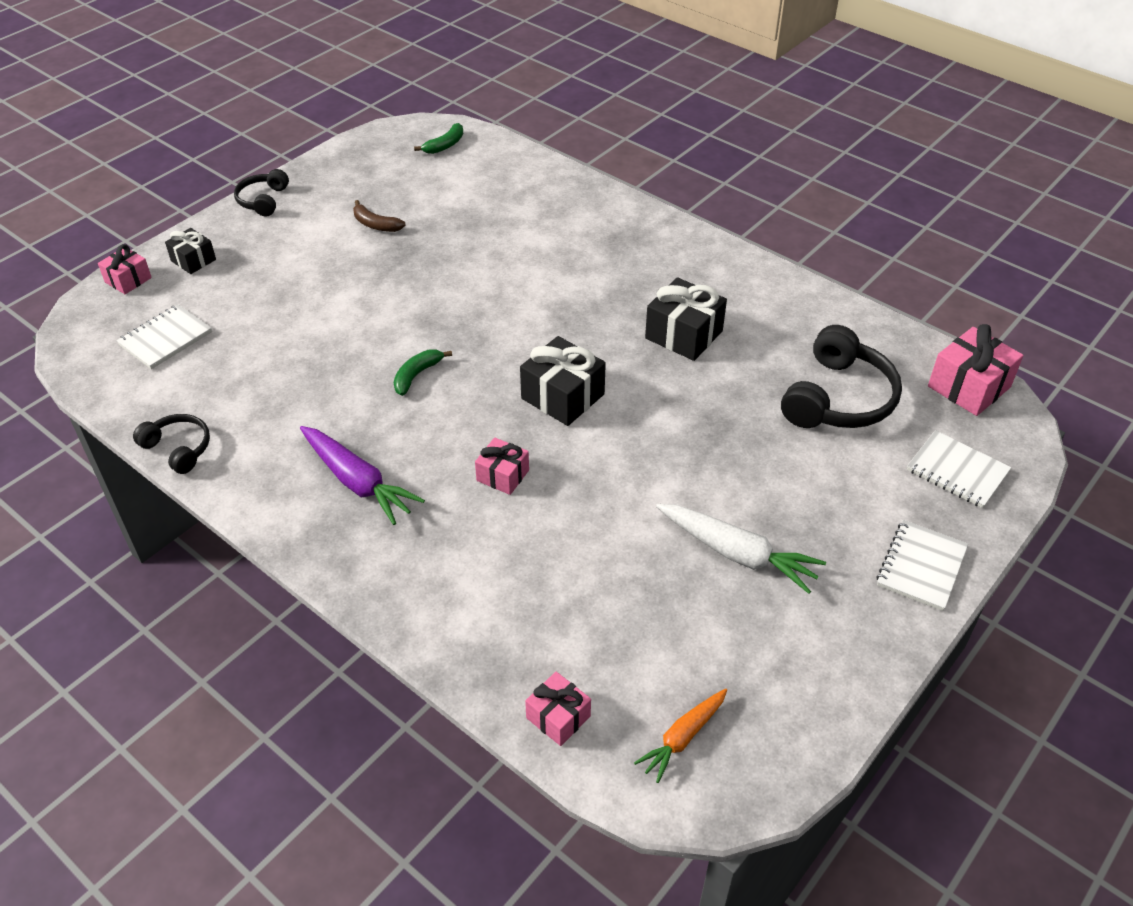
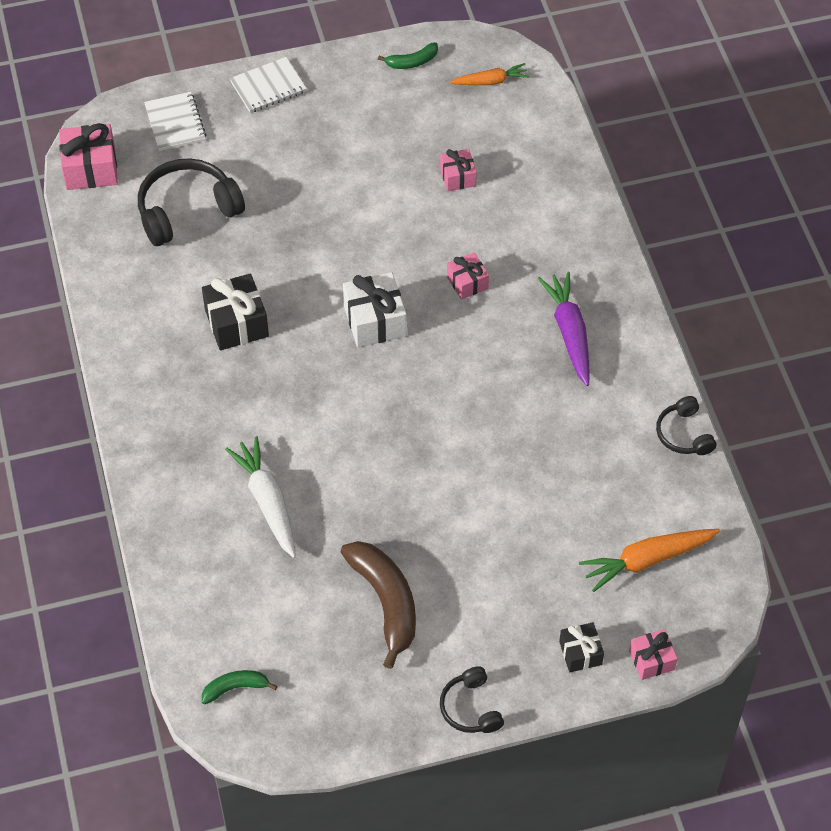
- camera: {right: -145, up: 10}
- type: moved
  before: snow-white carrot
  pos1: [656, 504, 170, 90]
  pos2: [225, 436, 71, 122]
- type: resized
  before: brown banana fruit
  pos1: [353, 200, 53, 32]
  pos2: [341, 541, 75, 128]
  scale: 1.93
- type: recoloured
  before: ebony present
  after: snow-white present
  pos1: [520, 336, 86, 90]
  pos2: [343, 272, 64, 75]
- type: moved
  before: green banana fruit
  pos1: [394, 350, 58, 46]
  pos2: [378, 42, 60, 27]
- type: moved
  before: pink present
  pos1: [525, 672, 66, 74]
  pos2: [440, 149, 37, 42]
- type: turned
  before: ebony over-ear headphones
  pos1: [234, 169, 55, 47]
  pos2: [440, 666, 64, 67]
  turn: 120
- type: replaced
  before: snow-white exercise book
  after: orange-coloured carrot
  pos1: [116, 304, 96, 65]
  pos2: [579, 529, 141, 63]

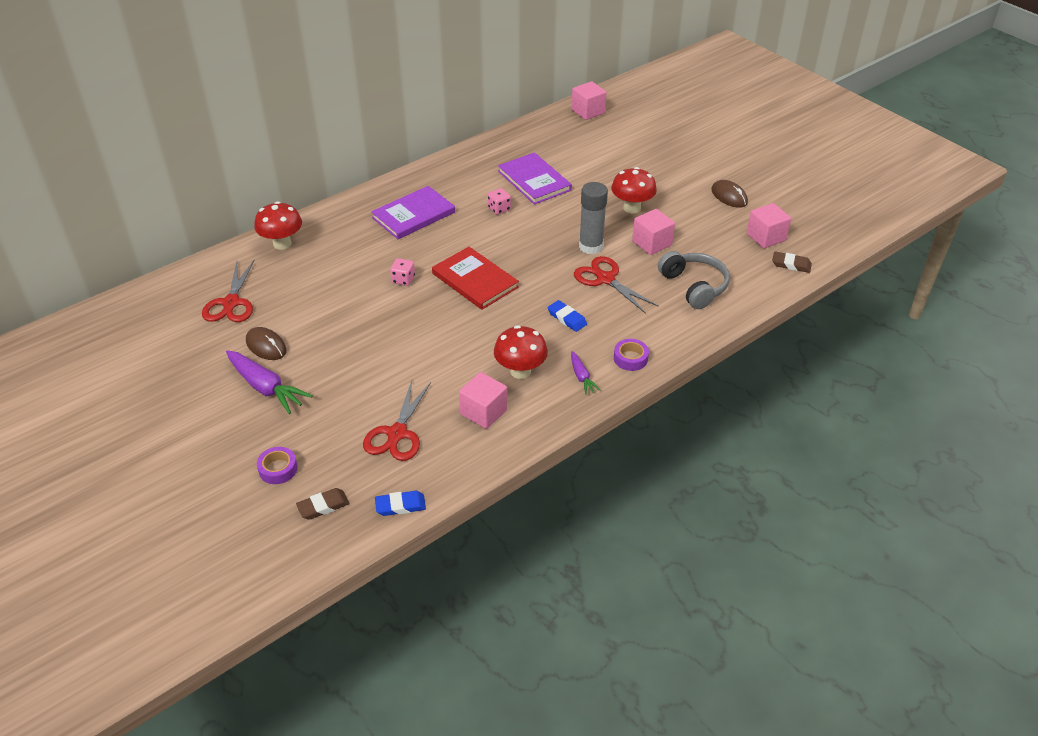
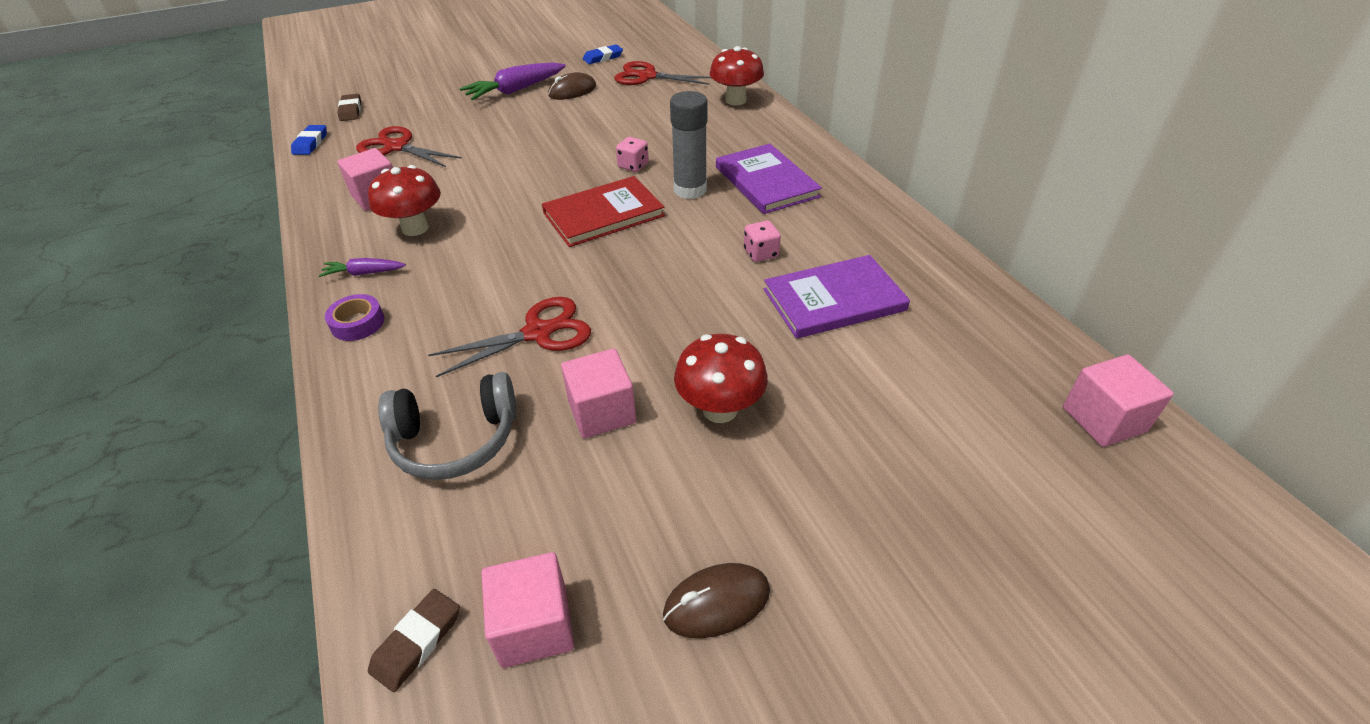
- camera: {right: 105, up: 0}
- type: moved
  before: cobalt eraser
  pos1: [547, 300, 40, 32]
  pos2: [583, 44, 40, 20]
- type: moved
  before: gray glue
  pos1: [579, 182, 29, 72]
  pos2: [670, 91, 38, 108]
- type: removed
  before: royal purple roll of tape
  pos1: [257, 447, 40, 37]

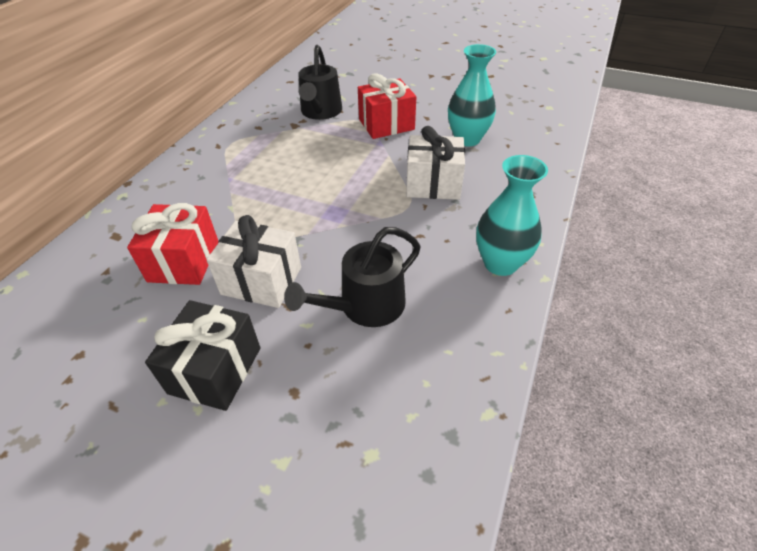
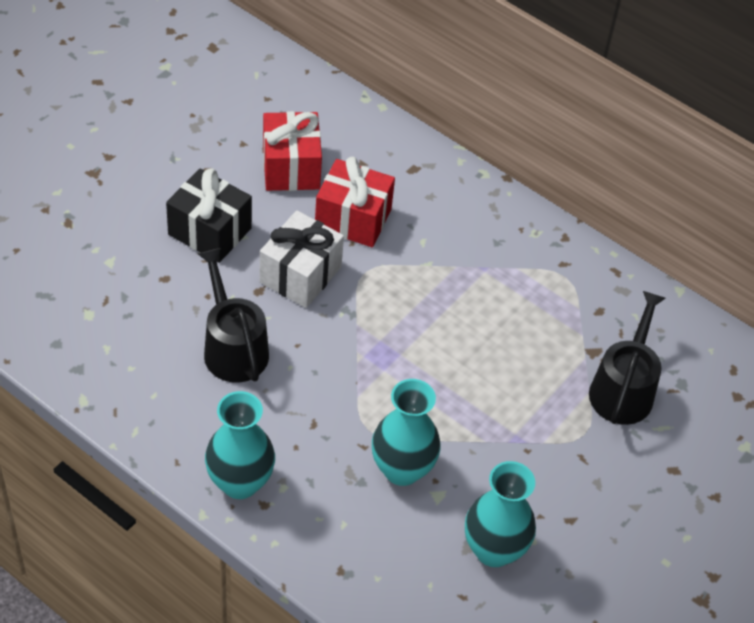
- camera: {right: 100, up: 5}
- type: moved
  before: red present
  pos1: [358, 74, 58, 65]
  pos2: [263, 111, 59, 80]
- type: replaced
  before: snow-white present
  after: aqua flower vase
  pos1: [406, 126, 59, 74]
  pos2: [372, 379, 69, 107]
- type: turned
  before: ebony watering pot
  pos1: [298, 45, 44, 75]
  pos2: [589, 291, 77, 134]
  turn: 90

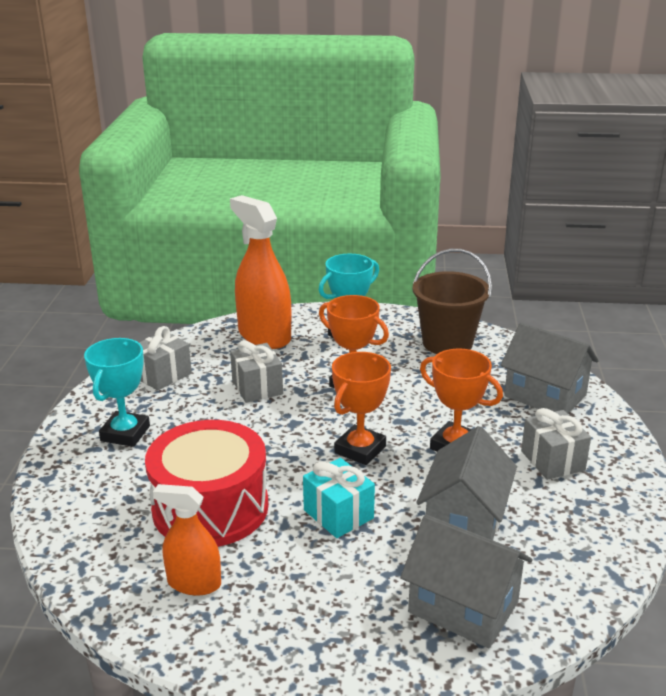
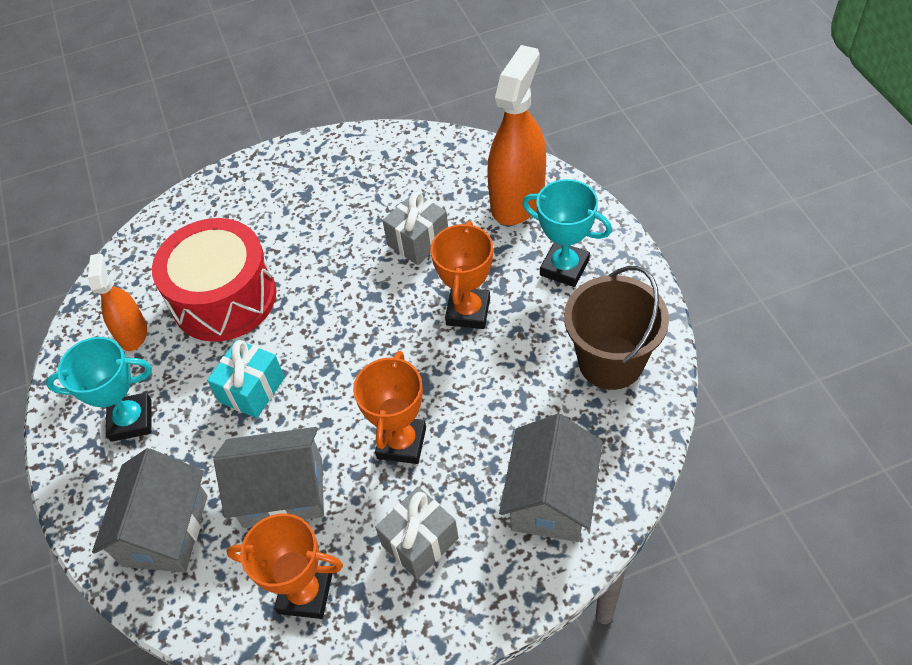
- camera: {right: 70, up: 25}
- type: moved
  before: aqua prize cup
  pos1: [84, 338, 66, 109]
  pos2: [46, 337, 106, 105]
- type: moved
  before: orange-coloured prize cup
  pos1: [332, 352, 59, 113]
  pos2: [226, 514, 117, 105]
- type: removed
  before: gray present
  pos1: [139, 326, 53, 65]

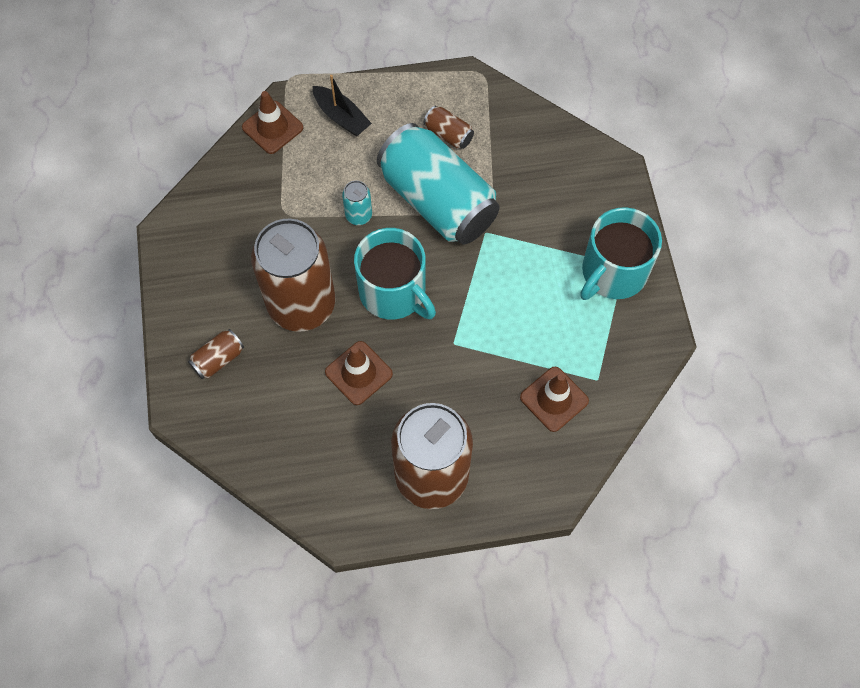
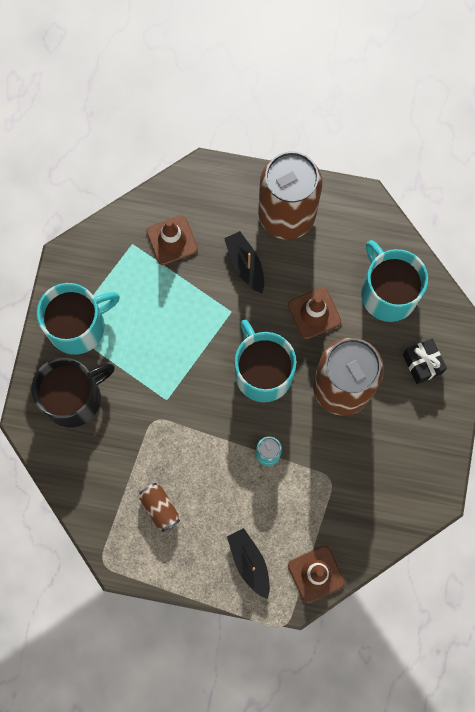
- camera: {right: -160, up: 10}
- type: added
  after: ebony coffee mug
  pos2: [31, 358, 84, 70]
- type: added
  after: ebony boat
  pos2: [224, 231, 40, 62]
- type: added
  after: aqua coffee mug
  pos2: [361, 240, 67, 82]
- type: replaced
  before: brown tin
  after: ebony present
  pos1: [188, 329, 56, 50]
  pos2: [403, 338, 44, 46]
- type: removed
  before: aqua tin
  pos1: [377, 123, 123, 121]

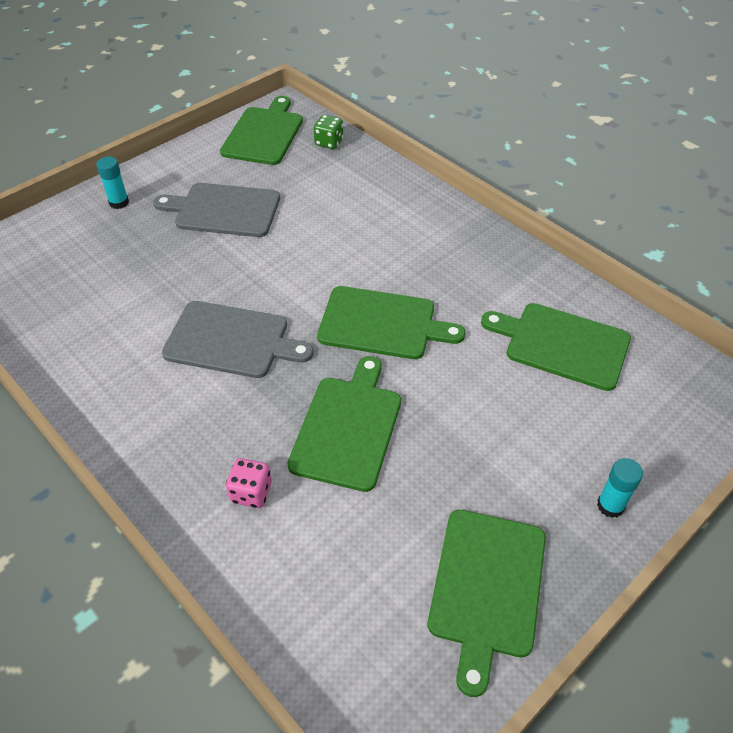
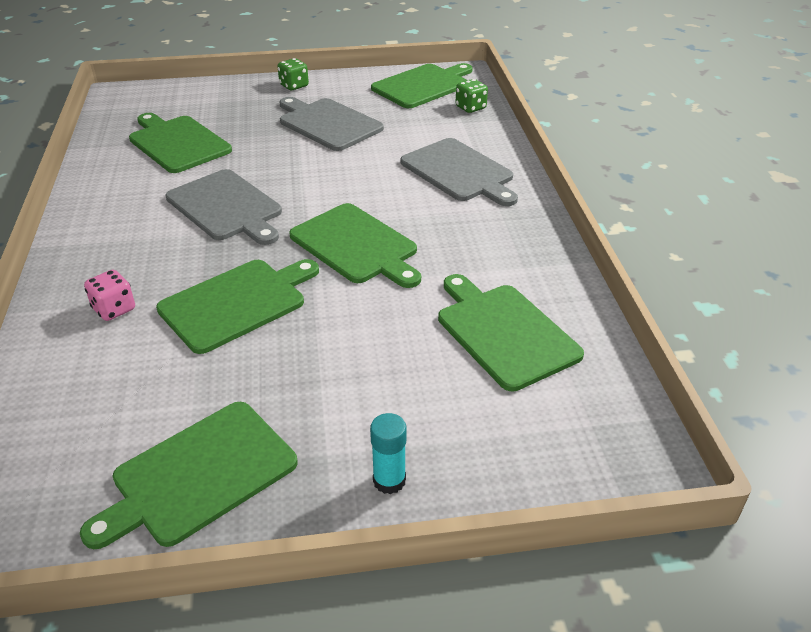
- camera: {right: 35, up: -10}
- type: added
  after: green bread board
  pos2: [129, 113, 103, 60]
- type: added
  after: green game die
  pos2: [277, 58, 32, 32]
- type: added
  after: gray bread board
  pos2: [400, 138, 118, 68]
- type: removed
  before: aqua glue
  pos1: [96, 157, 33, 52]

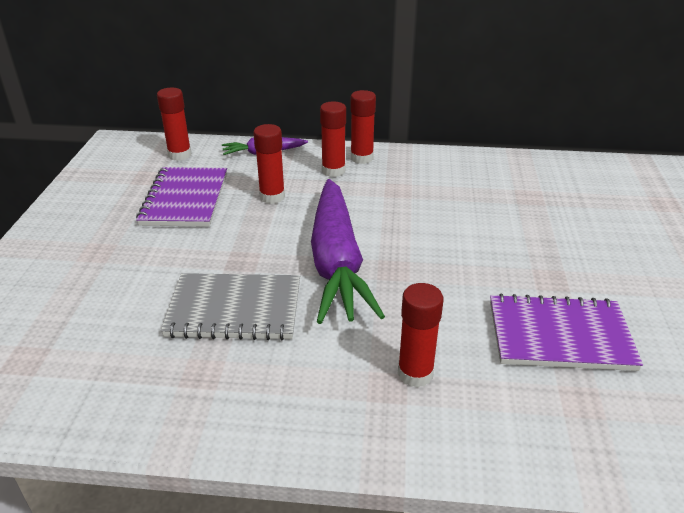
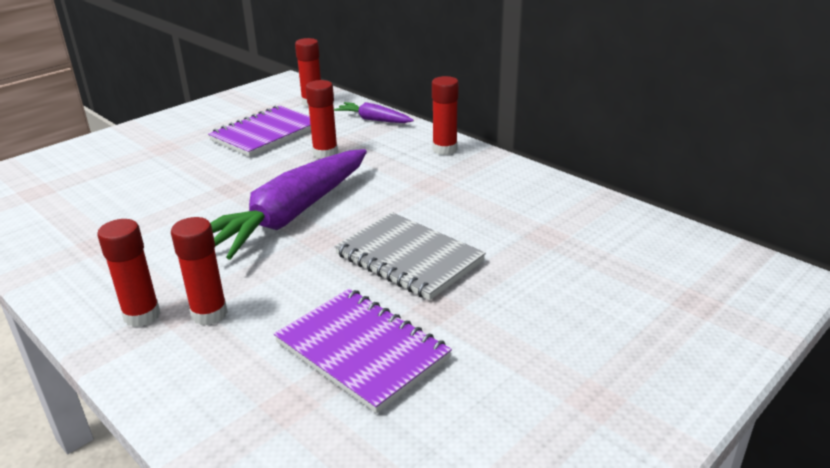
- camera: {right: 40, up: -5}
- type: moved
  before: red glue
  pos1: [320, 101, 26, 76]
  pos2: [97, 219, 63, 108]
- type: moved
  before: gray exercise book
  pos1: [161, 273, 139, 67]
  pos2: [334, 212, 152, 88]

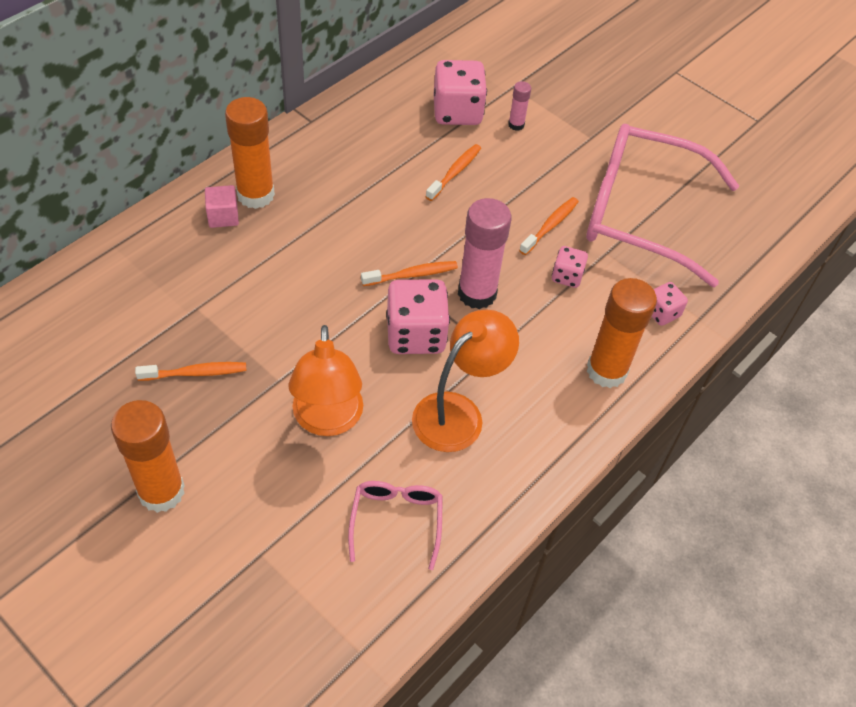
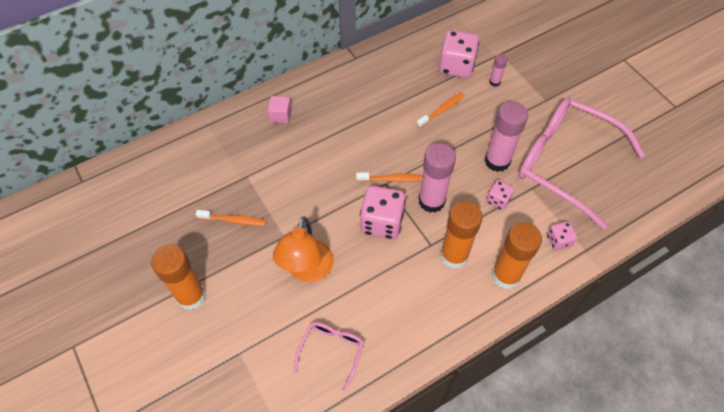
- camera: {right: 20, up: 5}
- type: moved
  before: orange-coloured glue
  pos1: [225, 97, 50, 112]
  pos2: [440, 201, 43, 68]
- type: replaced
  before: orange-coloured toothbrush
  after: pink glue
  pos1: [519, 197, 60, 58]
  pos2: [484, 101, 44, 71]
- type: removed
  before: orange-coloured desk lamp
  pos1: [412, 310, 107, 142]

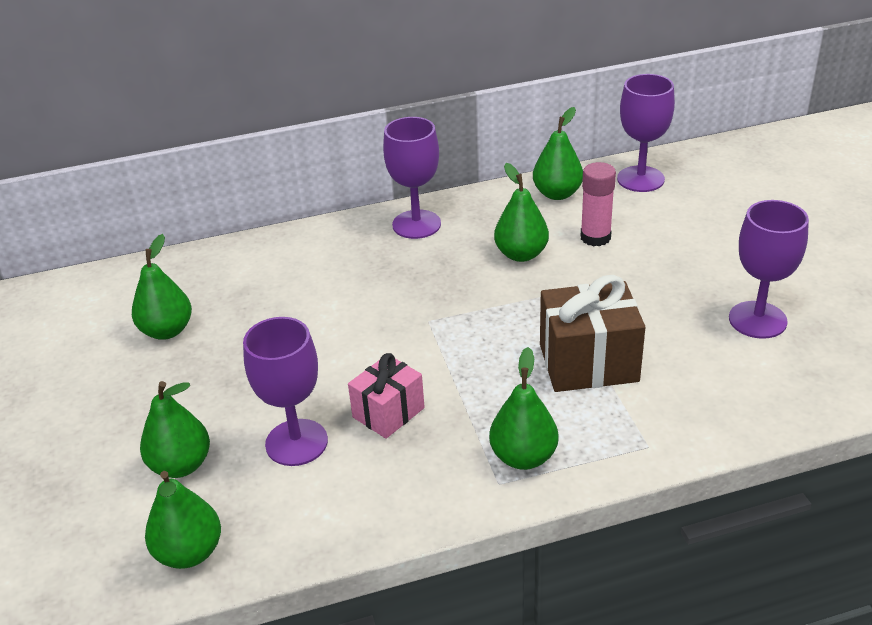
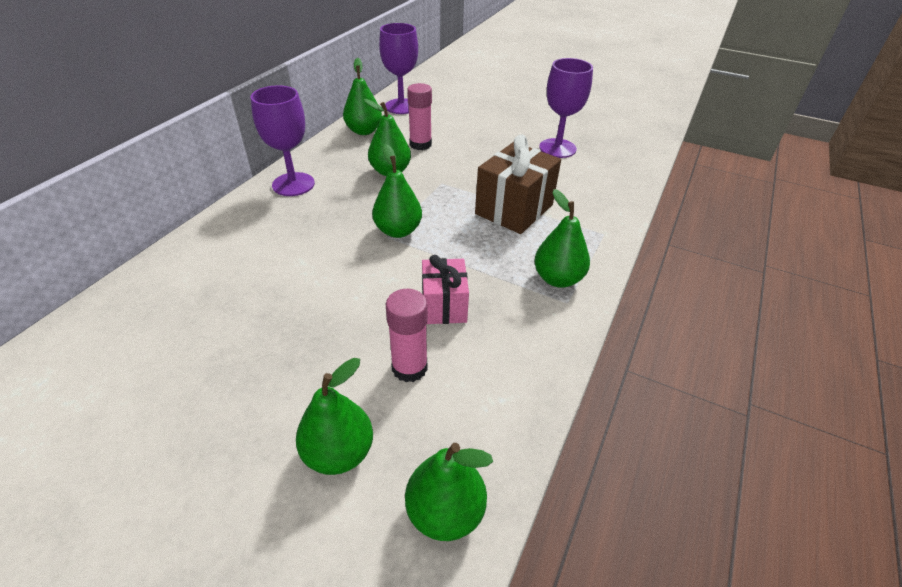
- camera: {right: -50, up: 5}
- type: moved
  before: green pear
  pos1: [132, 234, 60, 106]
  pos2: [372, 144, 50, 94]
- type: replaced
  before: royal purple wine glass
  after: pink glue
  pos1: [243, 317, 85, 149]
  pos2: [386, 289, 42, 93]

